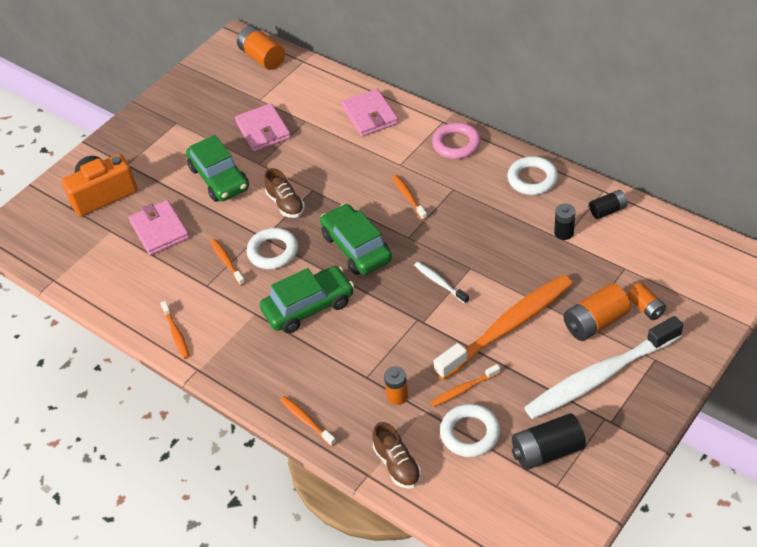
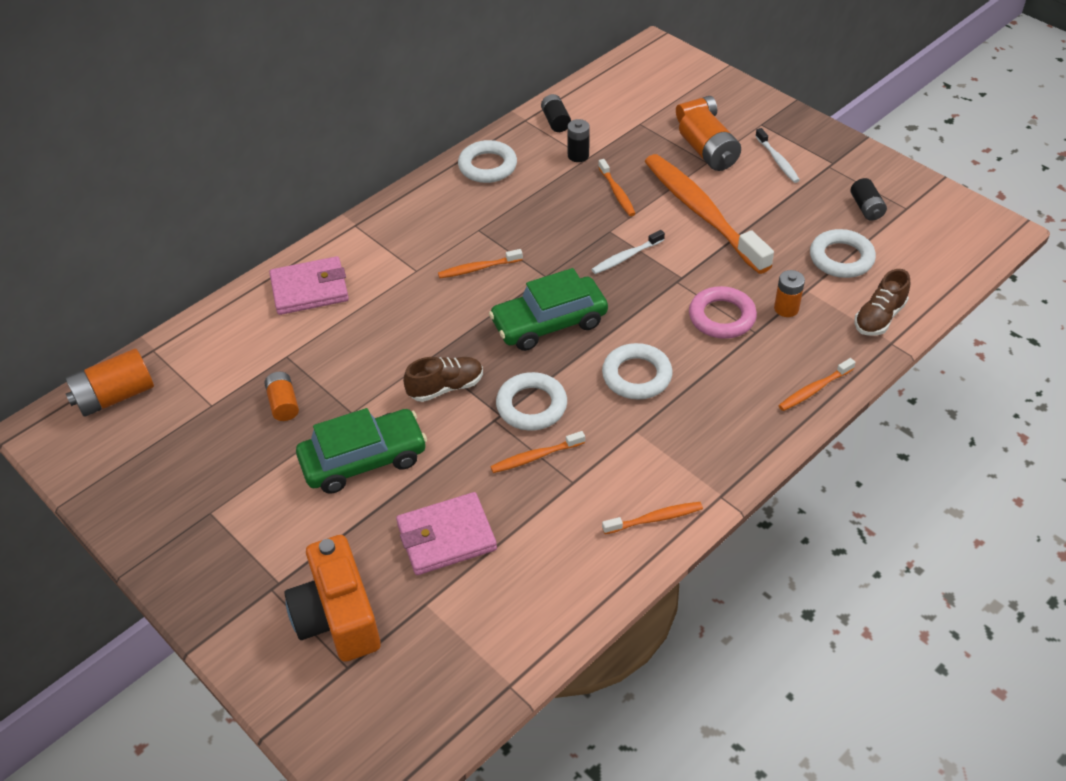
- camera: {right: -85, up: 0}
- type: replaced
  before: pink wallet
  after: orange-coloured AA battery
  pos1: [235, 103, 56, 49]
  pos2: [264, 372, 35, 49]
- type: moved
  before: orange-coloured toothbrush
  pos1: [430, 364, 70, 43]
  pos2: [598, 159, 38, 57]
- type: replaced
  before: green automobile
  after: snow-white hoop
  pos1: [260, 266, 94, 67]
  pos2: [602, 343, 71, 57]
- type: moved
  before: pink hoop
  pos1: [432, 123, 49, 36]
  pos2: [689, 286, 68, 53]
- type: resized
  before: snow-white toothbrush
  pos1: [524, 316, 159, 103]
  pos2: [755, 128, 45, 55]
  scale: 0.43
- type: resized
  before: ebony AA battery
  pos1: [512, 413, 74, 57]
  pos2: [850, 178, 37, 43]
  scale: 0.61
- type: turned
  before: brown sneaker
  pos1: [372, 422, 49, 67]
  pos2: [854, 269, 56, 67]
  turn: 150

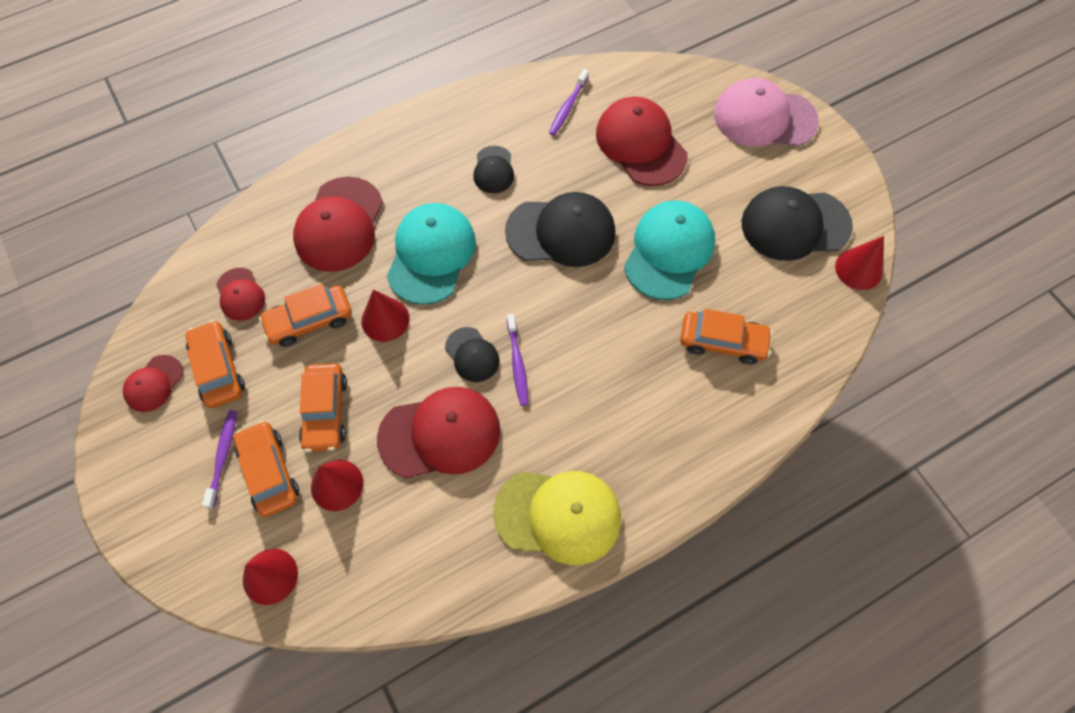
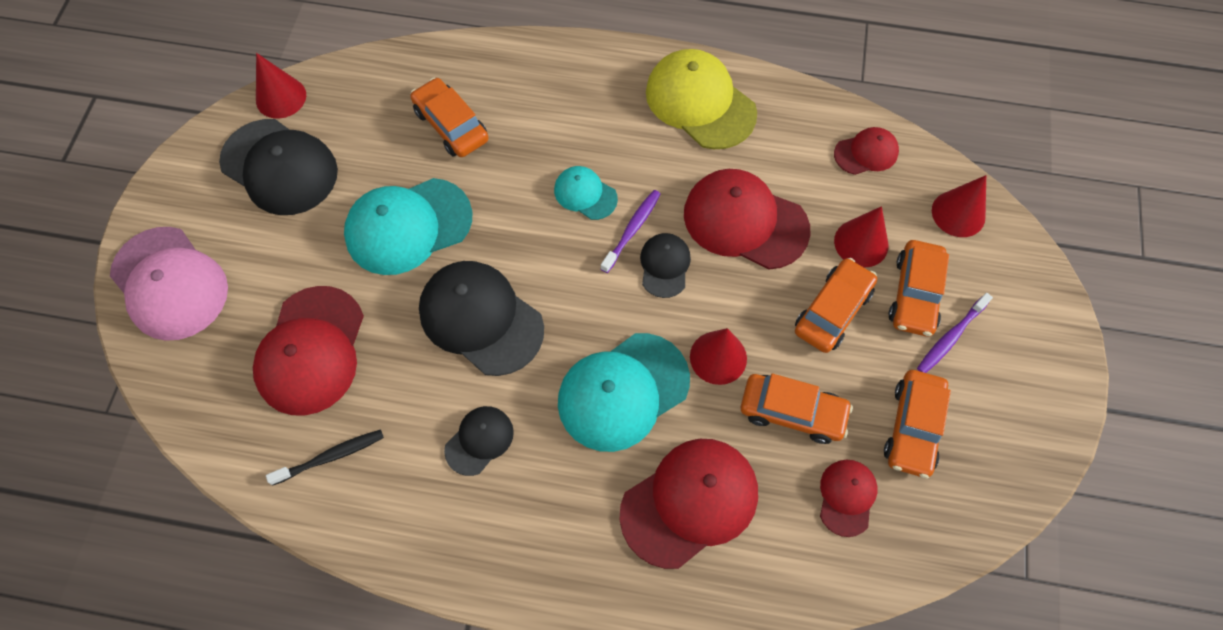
- camera: {right: -140, up: 0}
- type: recoloured
  before: royal purple toothbrush
  after: ebony toothbrush
  pos1: [549, 69, 40, 67]
  pos2: [266, 429, 118, 57]
- type: added
  after: aqua baseball cap
  pos2: [554, 166, 64, 54]
- type: moved
  before: red baseball cap
  pos1: [123, 355, 60, 57]
  pos2: [834, 127, 65, 48]

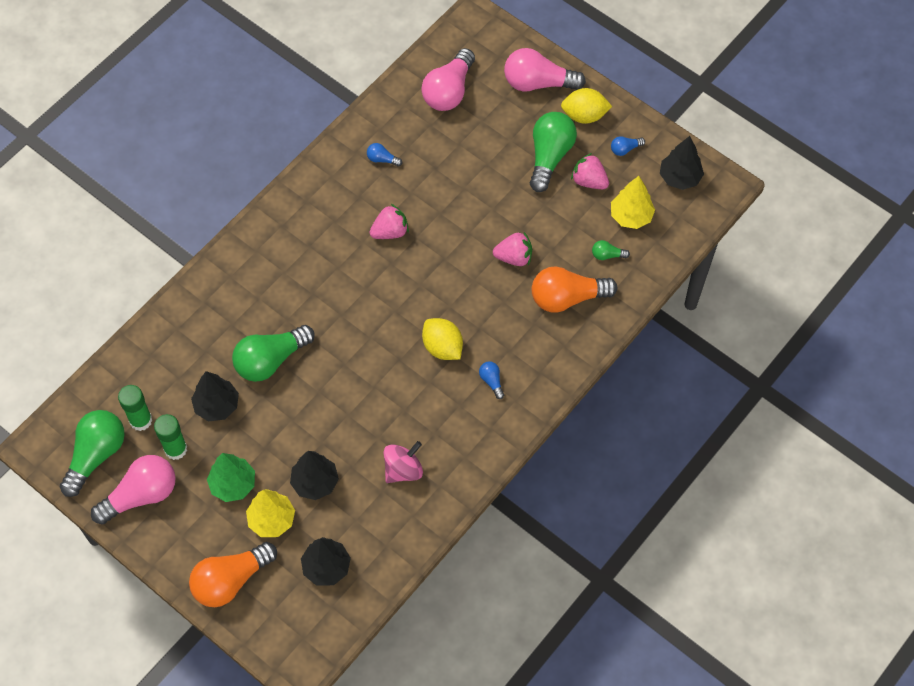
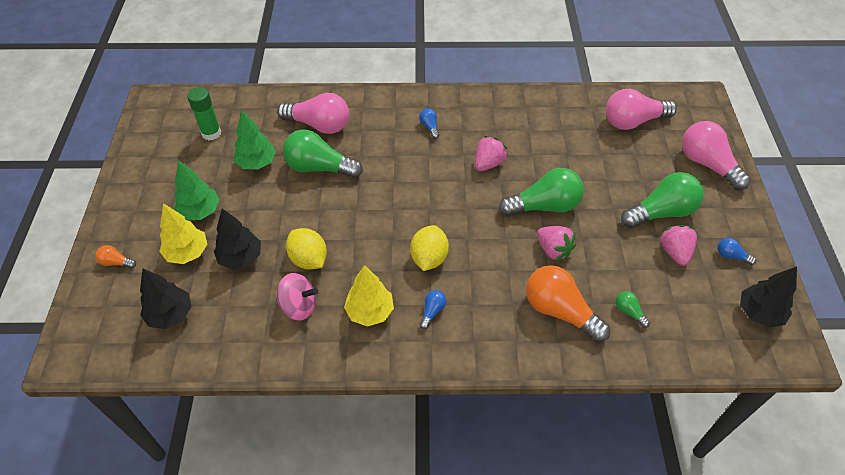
- camera: {right: 50, up: -10}
- type: resized
  before: orange-coloured bulb
  pos1: [189, 542, 88, 65]
  pos2: [96, 245, 40, 23]
  scale: 0.44
- type: recoloured
  before: ebony toy tree
  after: green toy tree
  pos1: [191, 371, 48, 50]
  pos2: [234, 111, 42, 59]
- type: moved
  before: pink bulb
  pos1: [91, 455, 85, 70]
  pos2: [277, 93, 72, 41]
- type: moved
  before: bright yellow citrus fruit
  pos1: [561, 88, 51, 36]
  pos2: [286, 228, 41, 42]
- type: moved
  before: bright yellow toy tree
  pos1: [611, 176, 44, 53]
  pos2: [344, 265, 50, 62]
- type: moved
  before: cobalt bulb
  pos1: [367, 143, 35, 24]
  pos2: [419, 108, 21, 31]
- type: turned
  before: pink berry
  pos1: [370, 204, 39, 35]
  pos2: [475, 136, 33, 35]
  turn: -75
- type: moved
  before: green bulb
  pos1: [60, 410, 65, 87]
  pos2: [499, 168, 85, 48]
- type: removed
  before: green glue
  pos1: [154, 414, 33, 46]

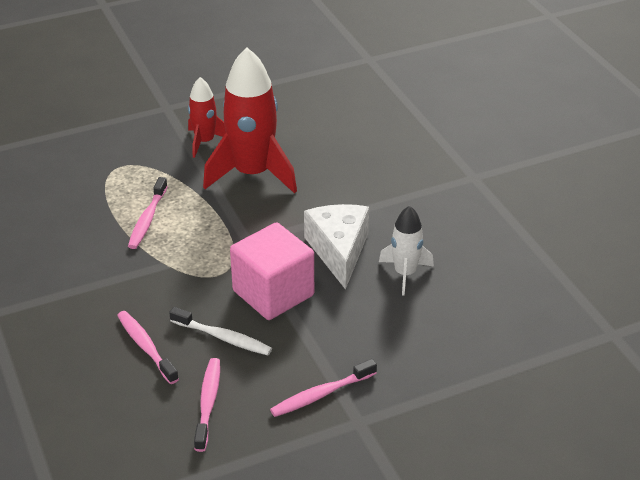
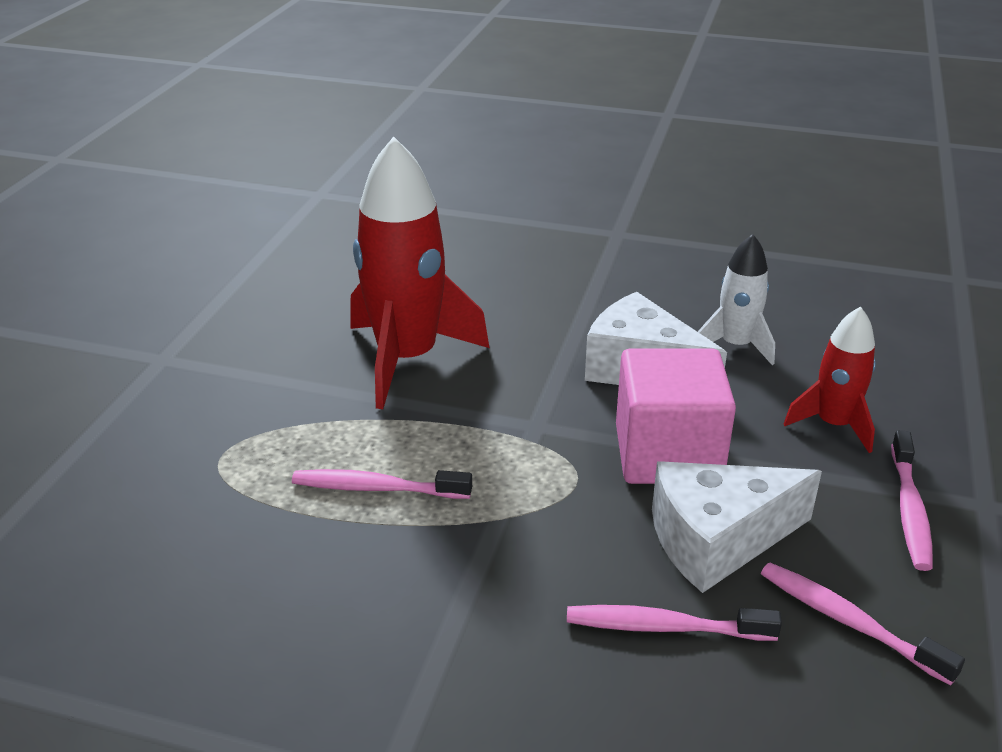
- camera: {right: -50, up: -5}
- type: turned
  before: pink toothbrush
  pos1: [128, 177, 40, 72]
  pos2: [292, 469, 180, 30]
  turn: 135
- type: replaced
  before: snow-white toothbrush
  after: snow-white piece of cheese
  pos1: [169, 307, 103, 48]
  pos2: [652, 461, 170, 132]
- type: moved
  before: red rocket
  pos1: [188, 77, 38, 81]
  pos2: [784, 306, 92, 147]

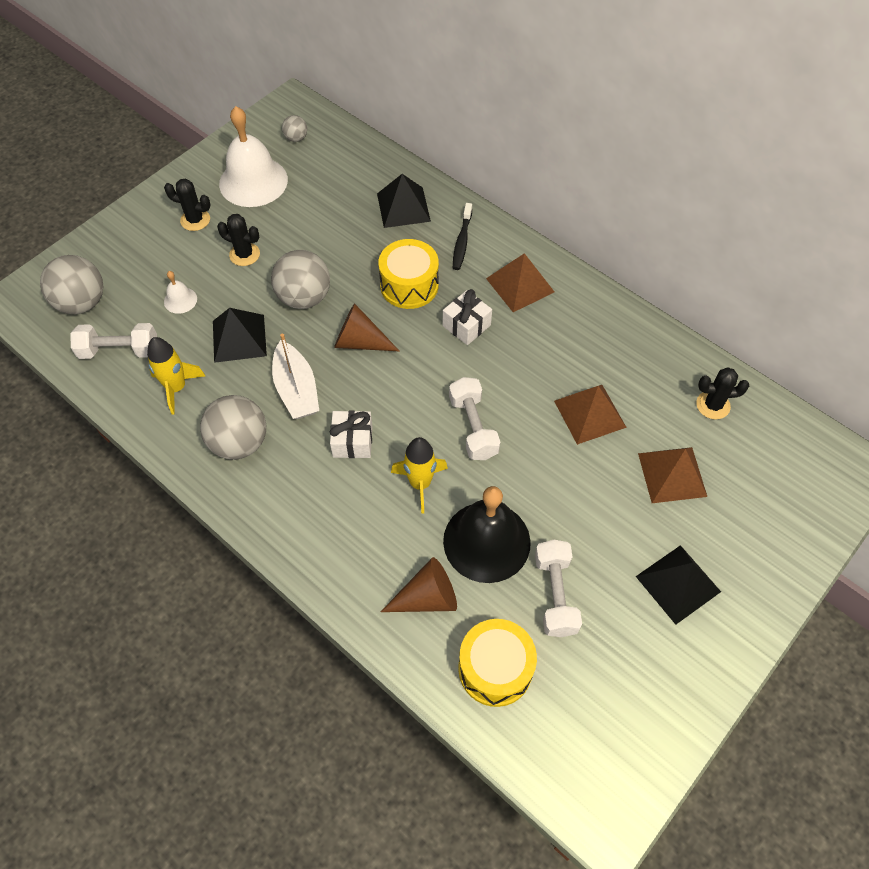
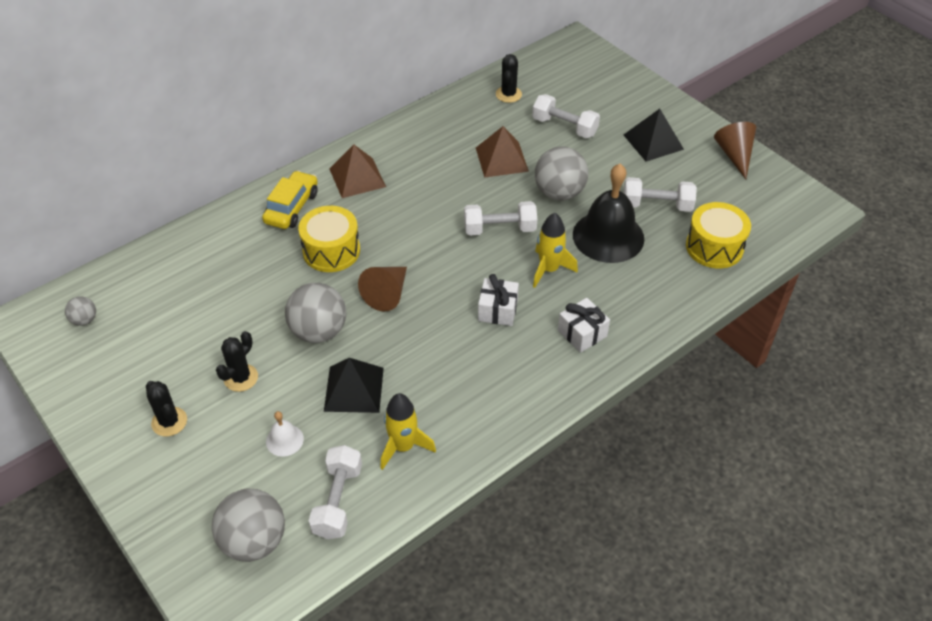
- camera: {right: -80, up: -10}
- type: turned
  before: ebony prickly plant
  pos1: [164, 178, 47, 53]
  pos2: [146, 381, 41, 55]
  turn: -60
- type: replaced
  before: ebony toothbrush
  after: bright yellow automobile
  pos1: [453, 203, 19, 67]
  pos2: [262, 171, 56, 58]
- type: replaced
  before: brown pyramid shape
  after: snow-white hand weight
  pos1: [638, 447, 69, 56]
  pos2: [532, 94, 68, 44]
- type: moved
  before: gray sphere
  pos1: [200, 395, 66, 65]
  pos2: [535, 146, 53, 55]
- type: moved
  before: snow-white present
  pos1: [443, 289, 49, 56]
  pos2: [558, 298, 52, 55]
- type: moved
  before: brown solid cone
  pos1: [381, 557, 76, 55]
  pos2: [714, 122, 42, 57]
- type: removed
  before: snow-white bell
  pos1: [219, 106, 69, 101]
- type: removed
  before: snow-white boat
  pos1: [272, 334, 47, 85]
- type: removed
  before: ebony pyramid shape
  pos1: [377, 174, 54, 54]

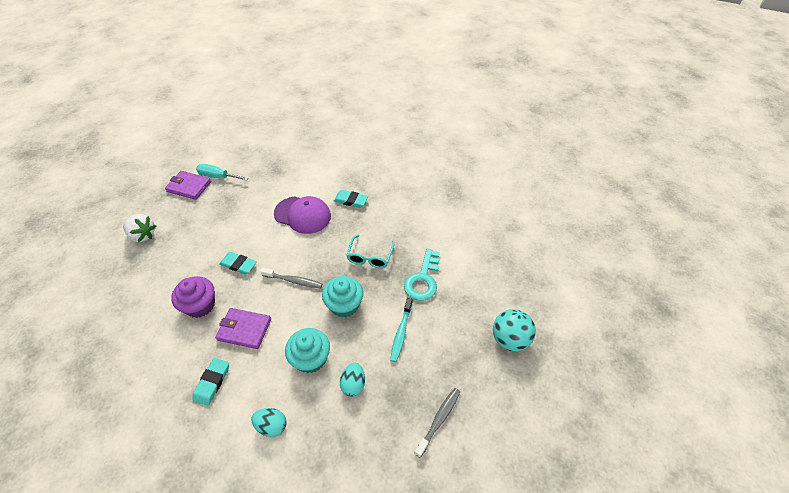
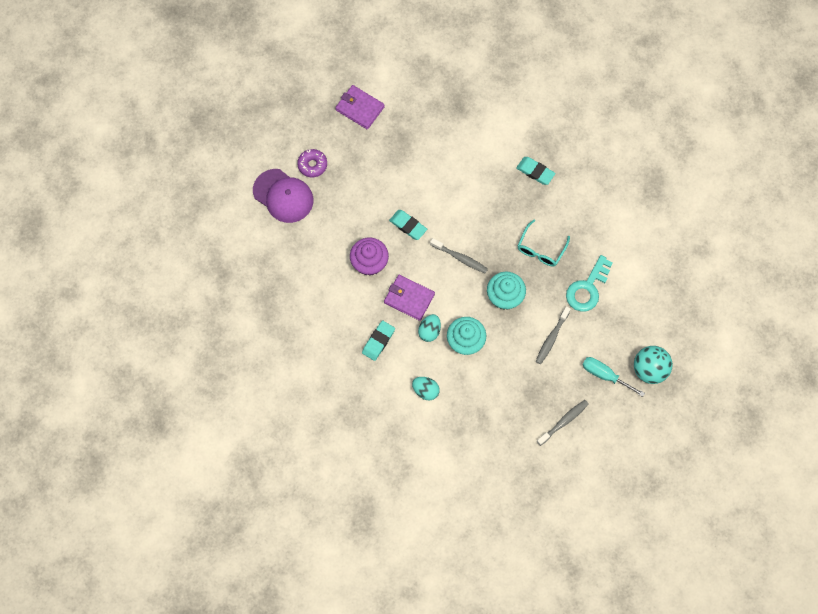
- camera: {right: 15, up: 20}
- type: moved
  before: royal purple baseball cap
  pos1: [274, 196, 57, 38]
  pos2: [253, 169, 60, 54]
- type: replaced
  before: snow-white berry
  after: royal purple doughnut
  pos1: [123, 214, 33, 28]
  pos2: [297, 149, 30, 28]
- type: moved
  before: aqua egg shape
  pos1: [340, 363, 25, 34]
  pos2: [418, 314, 23, 28]
- type: recoloured
  before: aqua toothbrush
  after: gray toothbrush
  pos1: [390, 298, 23, 64]
  pos2: [535, 306, 36, 58]
- type: moved
  before: aqua screwdriver
  pos1: [196, 164, 52, 16]
  pos2: [583, 357, 62, 40]

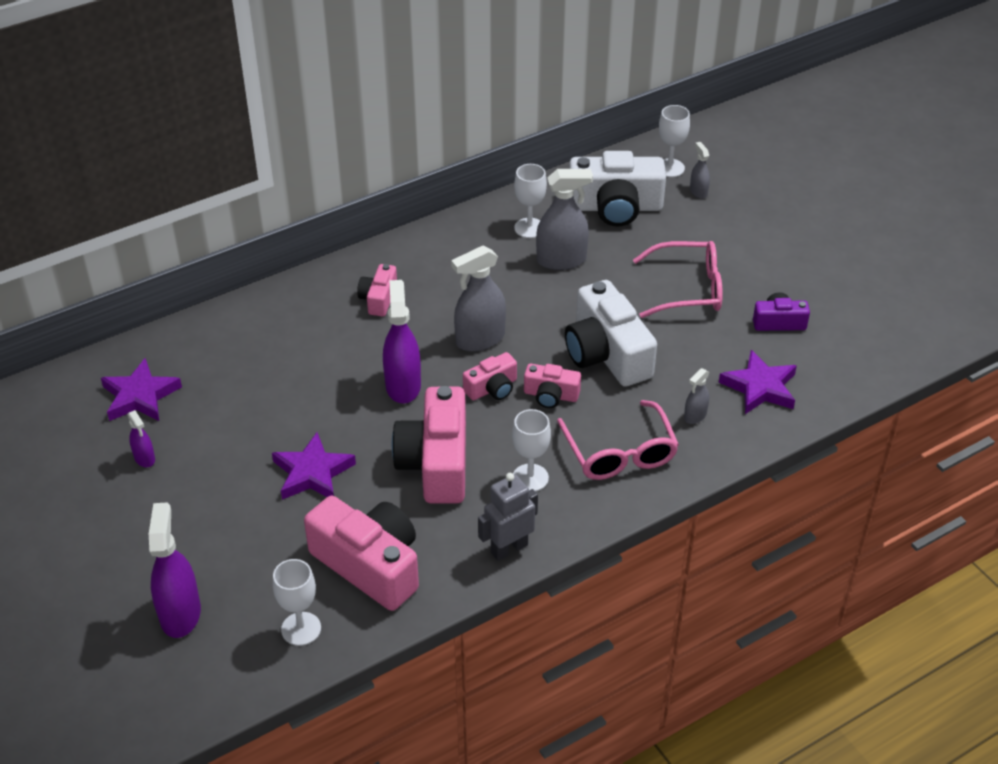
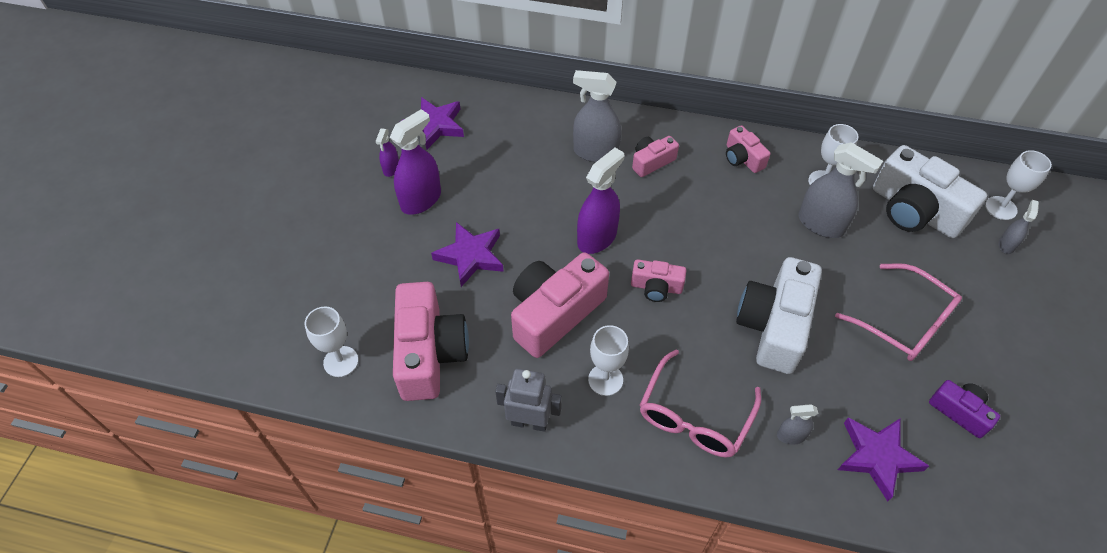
- camera: {right: 45, up: 10}
- type: moved
  before: royal purple spray cleaner
  pos1: [149, 502, 52, 136]
  pos2: [390, 109, 51, 106]
- type: moved
  before: gray spray cleaner
  pos1: [451, 246, 55, 106]
  pos2: [573, 70, 48, 93]
- type: moved
  before: pink camera
  pos1: [524, 364, 57, 44]
  pos2: [726, 125, 45, 48]

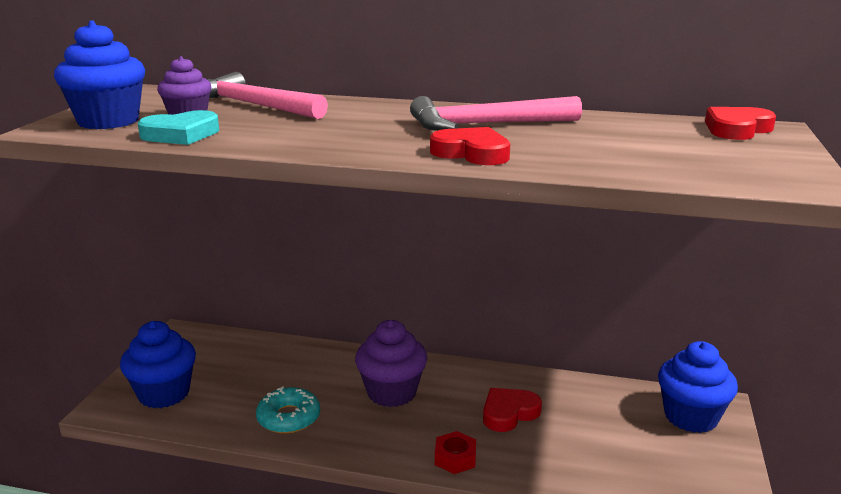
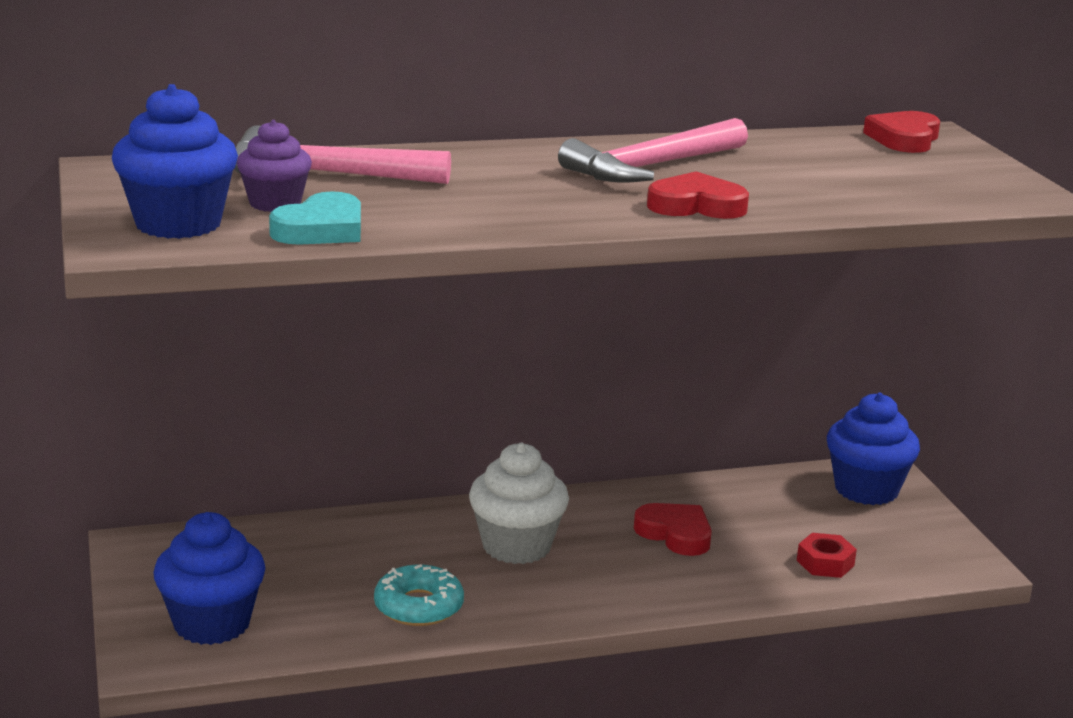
- camera: {right: -30, up: 0}
- type: recoloured
  before: royal purple cupcake
  after: snow-white cupcake
  pos1: [355, 320, 72, 87]
  pos2: [469, 443, 100, 121]
- type: turned
  before: red heart shape
  pos1: [483, 388, 59, 44]
  pos2: [634, 503, 78, 53]
  turn: 105
- type: moved
  before: red hex nut
  pos1: [435, 431, 41, 43]
  pos2: [797, 533, 60, 45]

